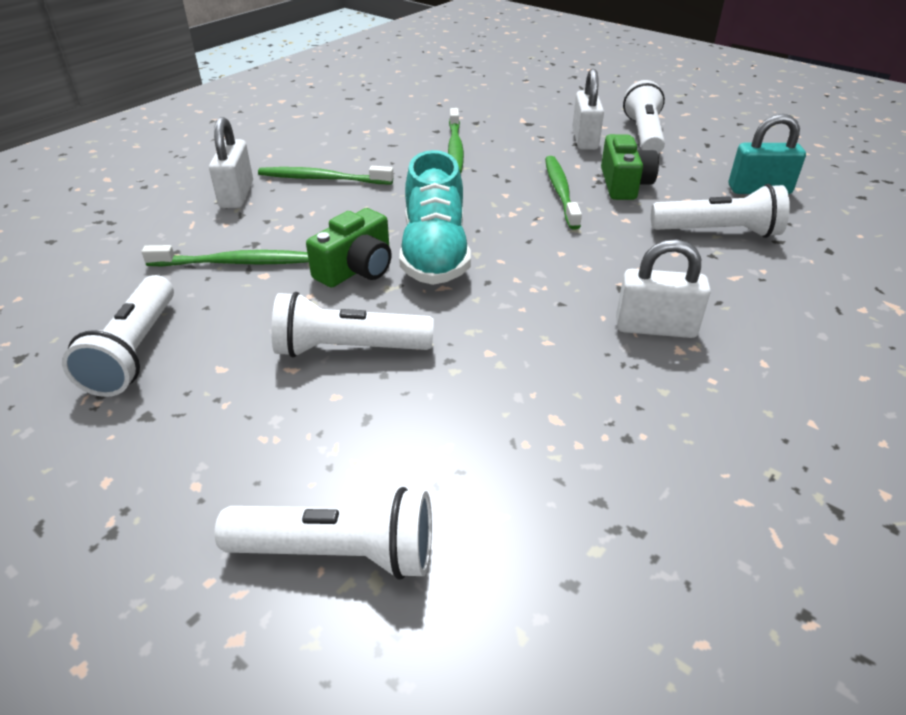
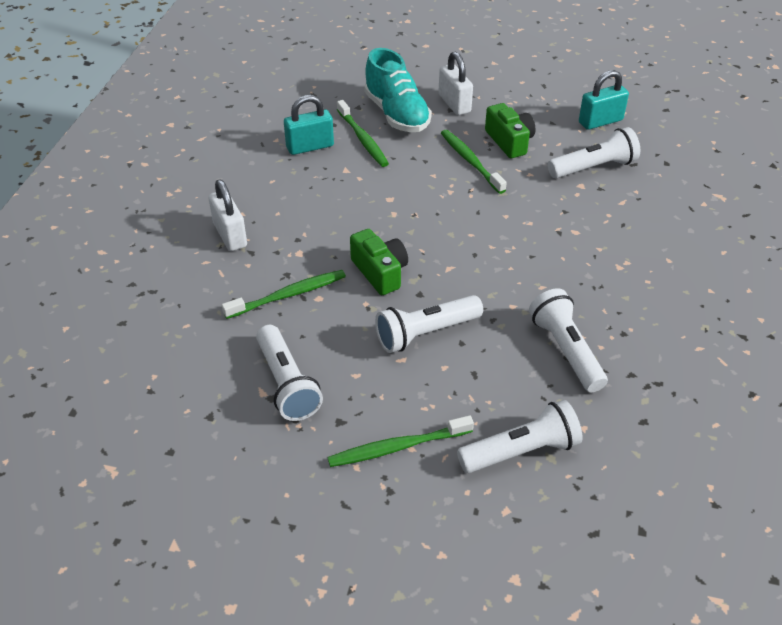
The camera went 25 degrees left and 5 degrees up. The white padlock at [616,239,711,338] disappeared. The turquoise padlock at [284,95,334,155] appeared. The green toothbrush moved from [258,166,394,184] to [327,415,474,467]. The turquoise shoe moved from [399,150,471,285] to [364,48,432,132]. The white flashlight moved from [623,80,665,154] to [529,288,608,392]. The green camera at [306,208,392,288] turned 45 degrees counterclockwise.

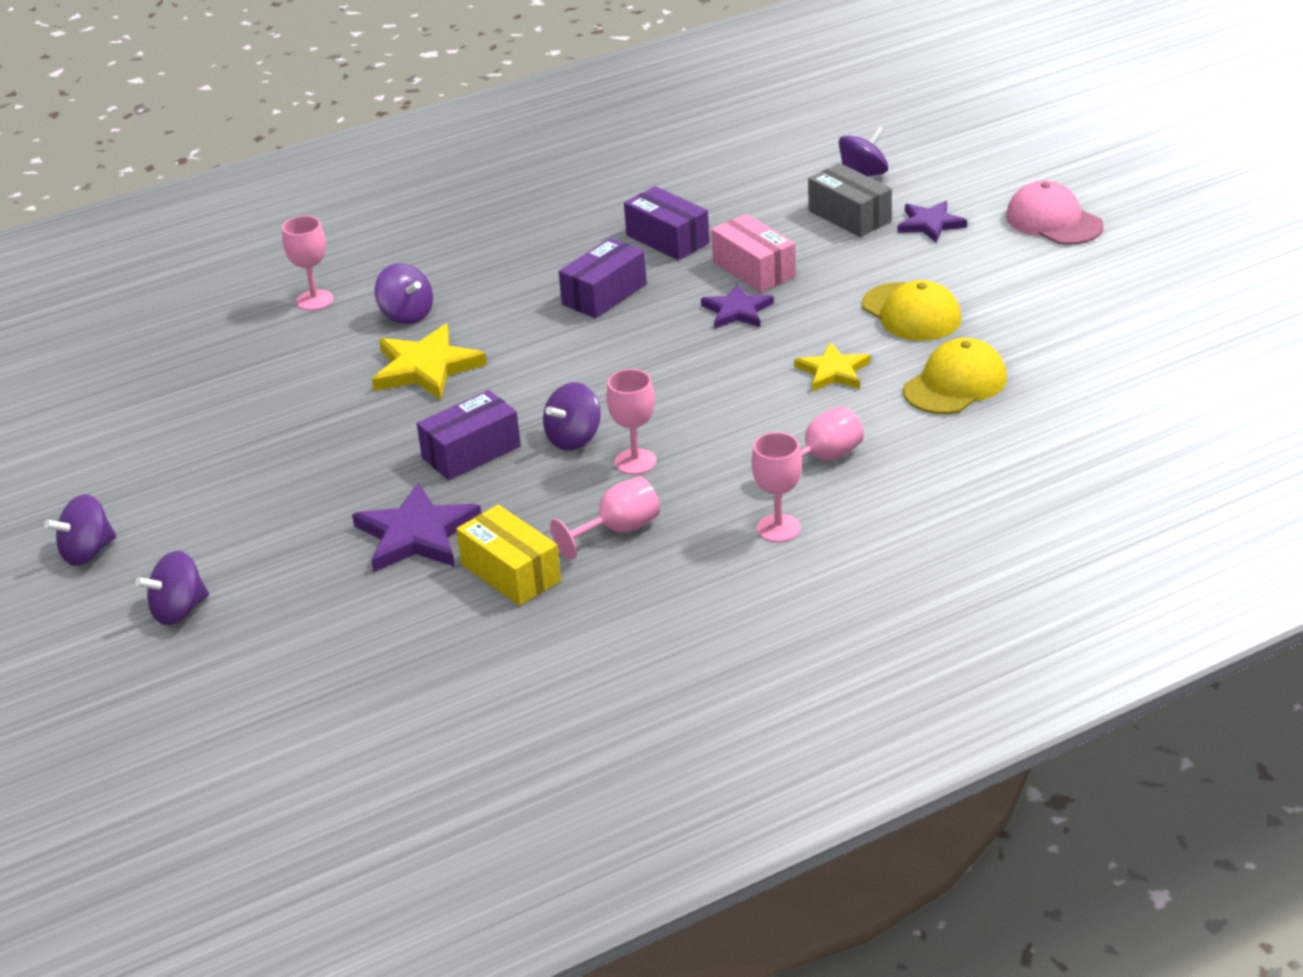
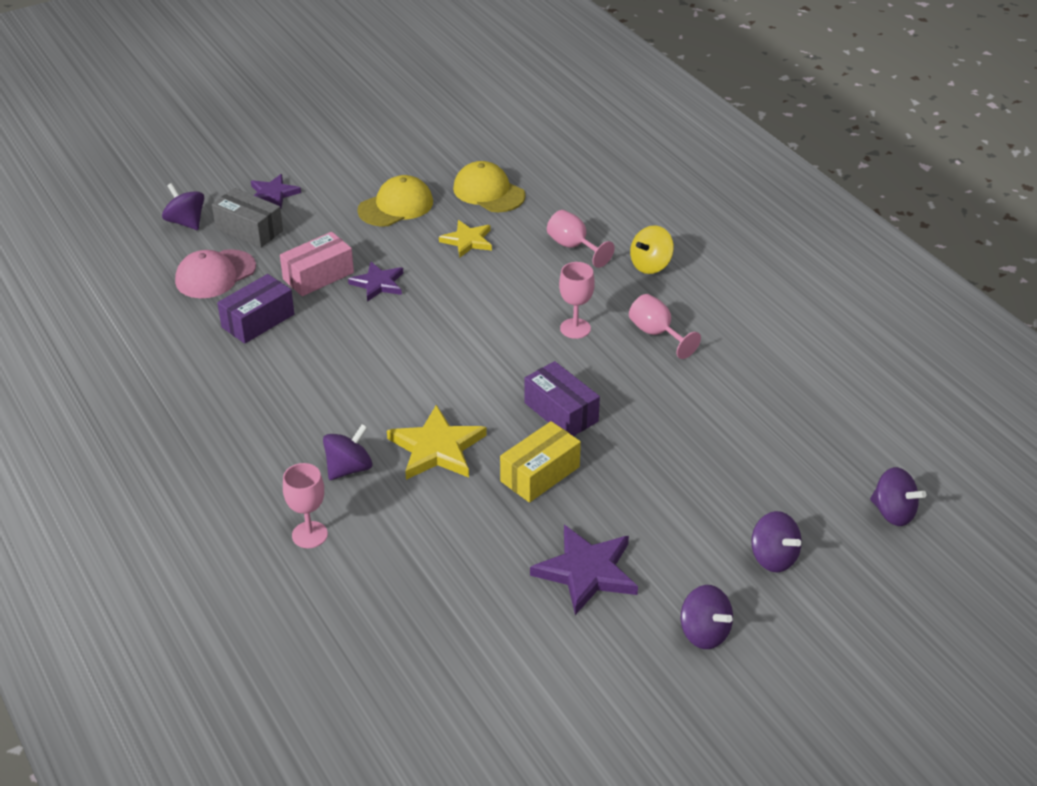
The camera went 95 degrees left and 5 degrees up. The purple box at [559,238,647,318] disappeared. The purple star moved from [352,482,481,572] to [530,525,638,615]. The yellow box moved from [456,505,561,606] to [500,421,581,503]. The purple spinning top moved from [543,382,601,451] to [870,467,926,526]. The pink cap moved from [1006,180,1104,245] to [175,249,256,298]. The pink goblet at [751,432,802,542] was replaced by the yellow spinning top at [630,225,674,274]. The grey box at [808,163,892,237] turned 75 degrees clockwise.

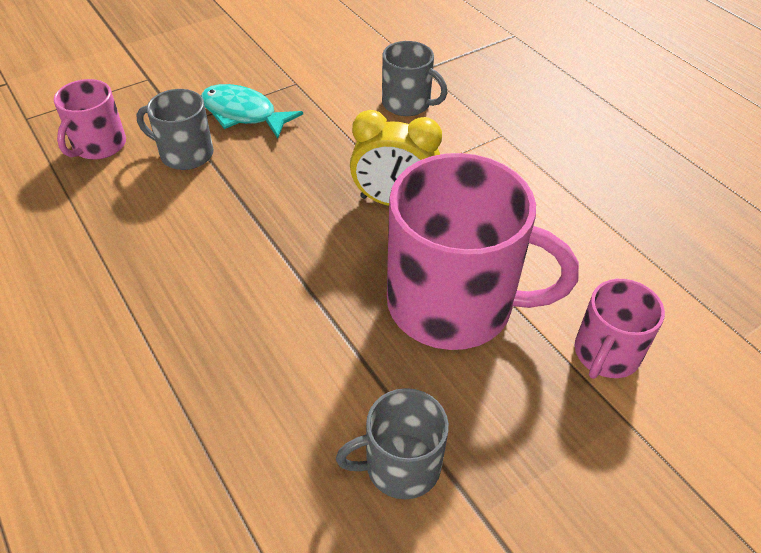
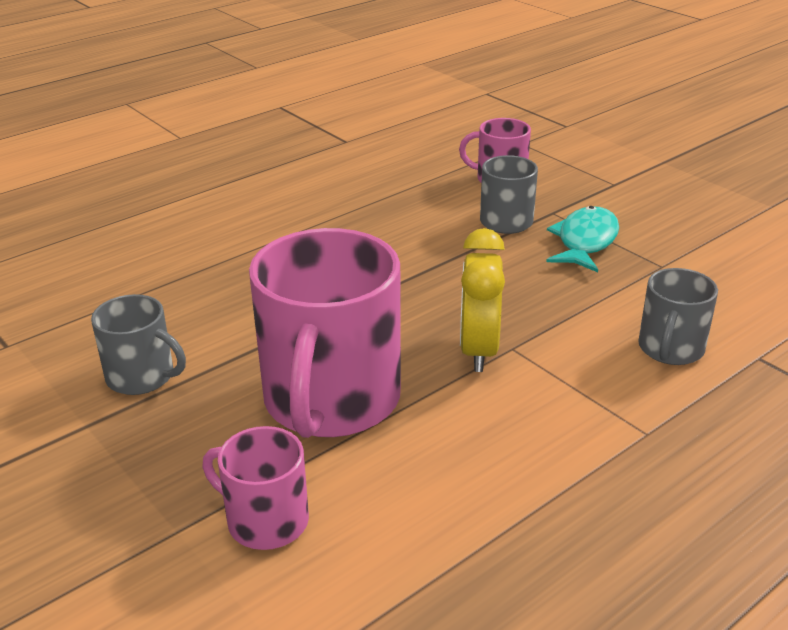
The camera went 85 degrees right and 15 degrees down. The grey mug at [336,388,449,499] turned 135 degrees clockwise.

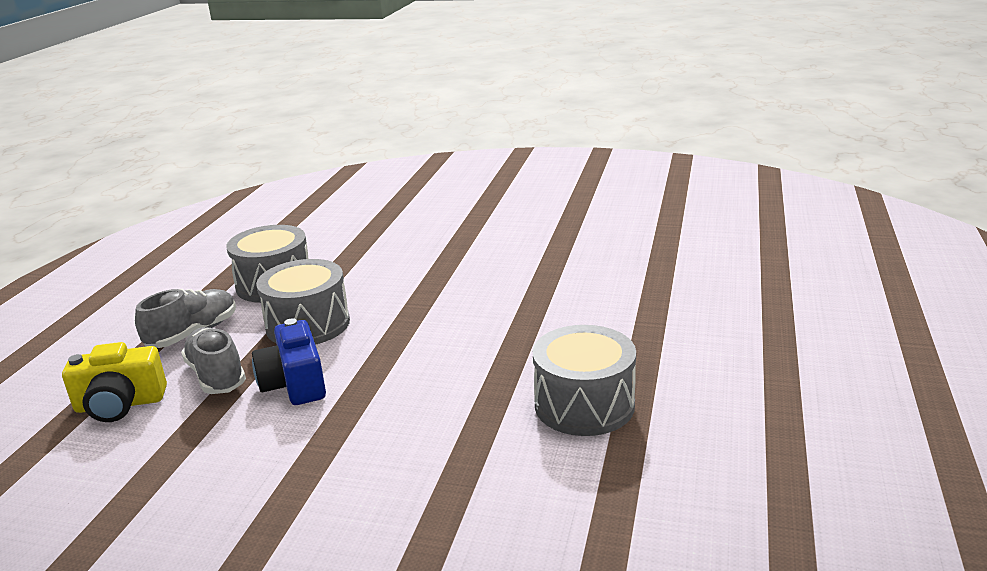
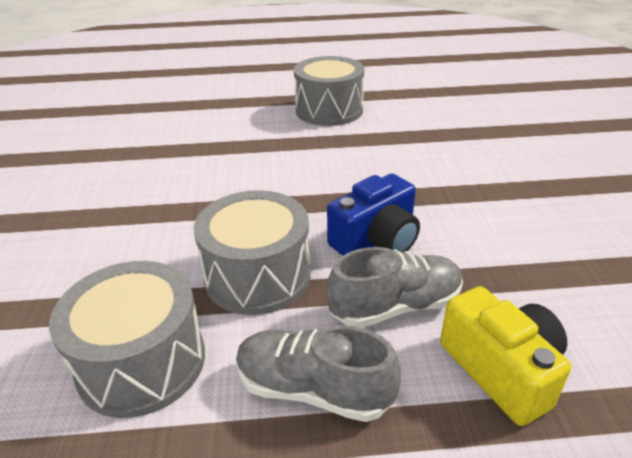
The camera went 110 degrees left and 10 degrees up. The grey shoe at [181,327,246,394] turned 150 degrees counterclockwise.

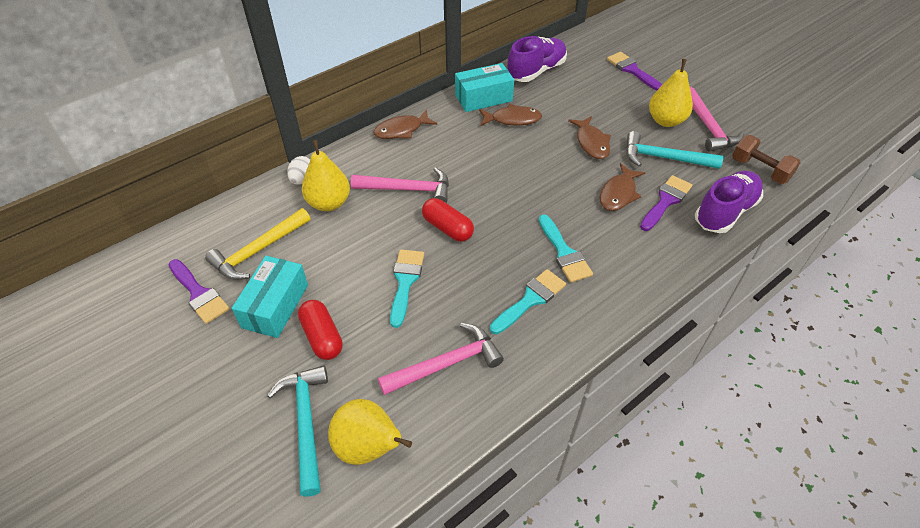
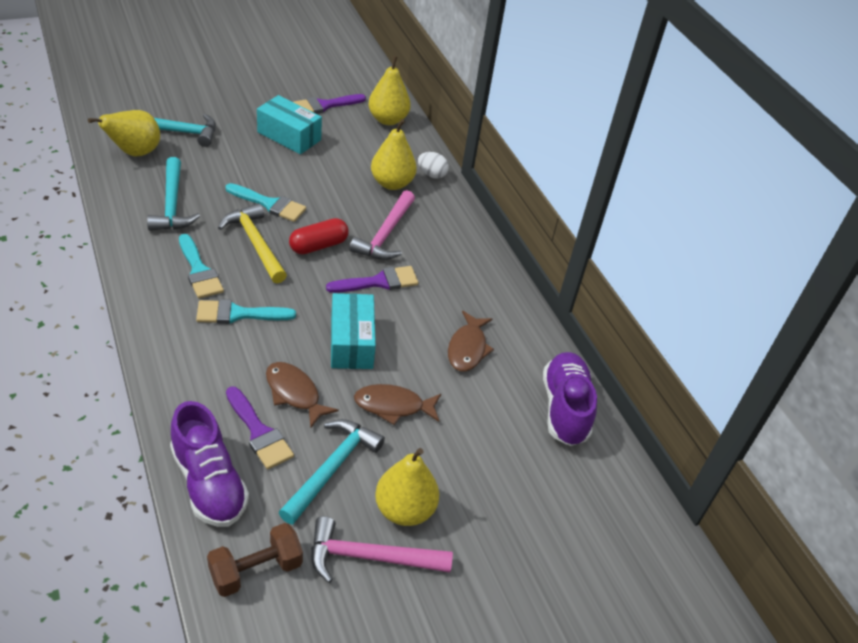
The camera went 100 degrees right and 5 degrees down. The red capsule at [298,300,343,360] disappeared. The brown fish at [373,110,437,139] disappeared. The yellow pear at [368,56,411,125] appeared. The yellow hammer moved from [205,208,310,280] to [218,203,287,283]. The turquoise box moved from [455,63,514,112] to [331,293,376,369]. The purple brush moved from [607,52,662,91] to [326,266,418,293]. The pink hammer at [378,323,504,395] became the turquoise hammer at [147,157,200,231]. The purple shoe at [507,36,567,82] turned 150 degrees counterclockwise.

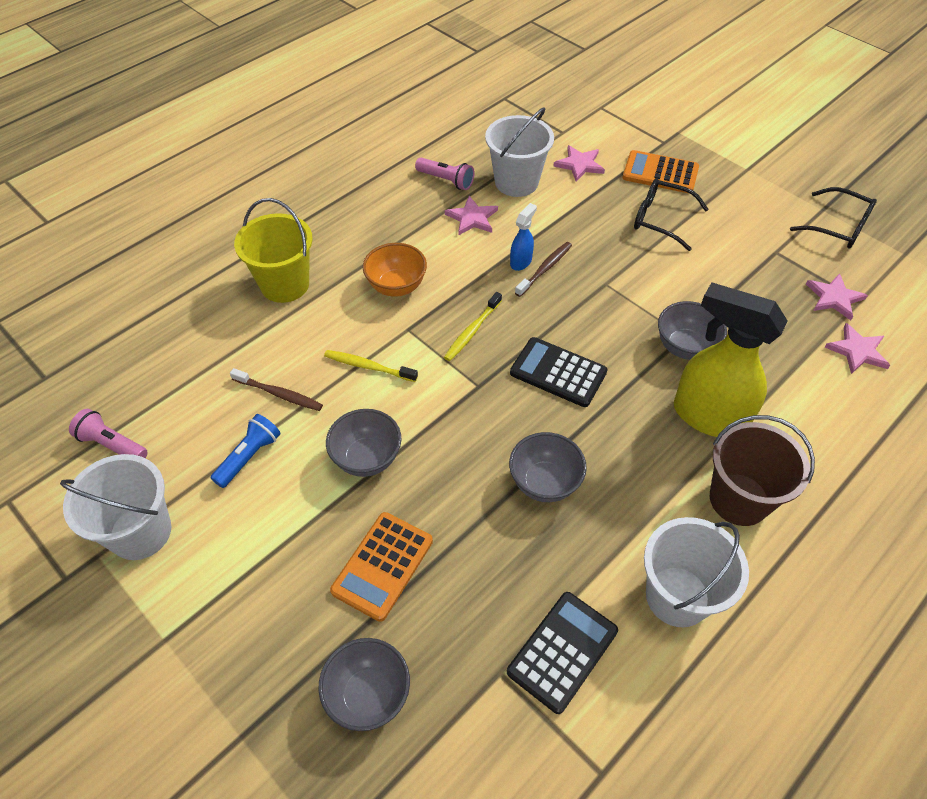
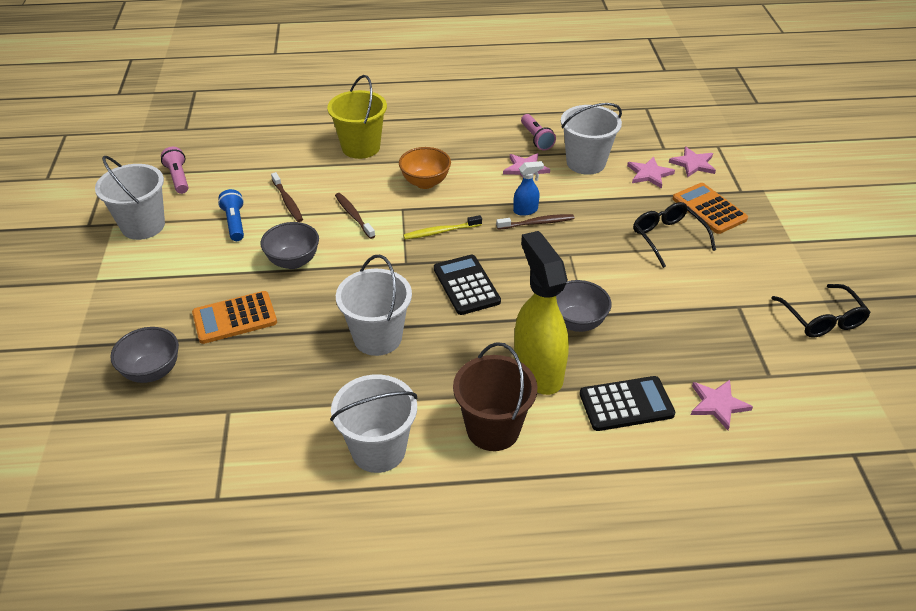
The camera went 40 degrees right and 10 degrees down. The black calculator moved from [507,592,618,714] to [579,376,675,431]. The pink star moved from [806,273,868,320] to [669,147,716,177]. The grey bowl at [509,432,587,502] was replaced by the white bucket at [336,255,412,356]. The yellow toothbrush at [324,350,418,382] became the brown toothbrush at [335,193,375,239]. The blue flashlight at [211,414,281,488] turned 90 degrees counterclockwise.

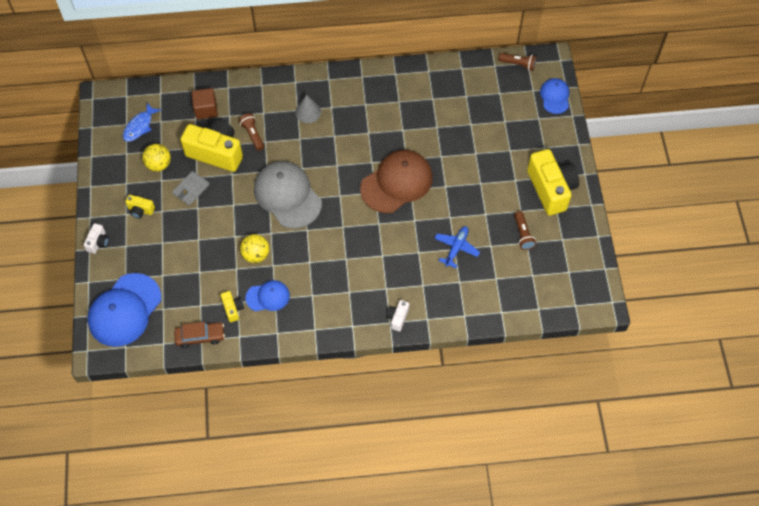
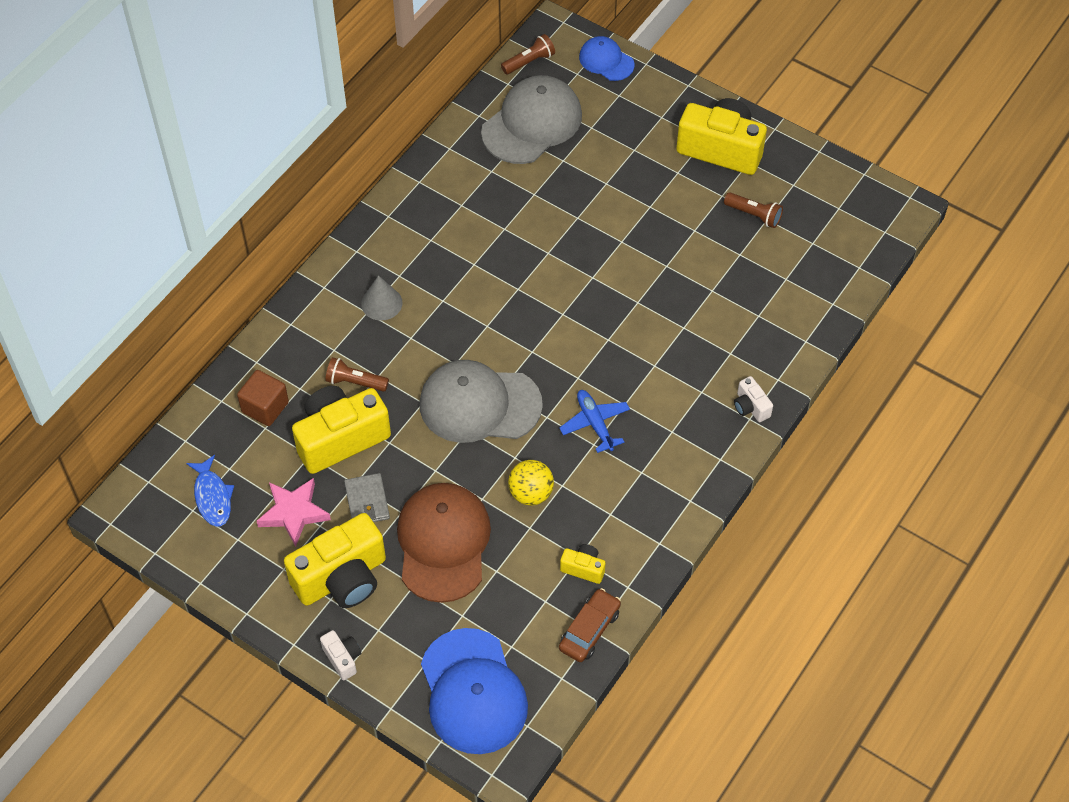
The camera went 50 degrees left and 5 degrees down. The blue cap at [246,280,290,311] disappeared. The grey cap at [481,75,582,164] appeared. The brown cap moved from [360,150,433,213] to [397,483,491,603]. The blue plane moved from [434,226,480,268] to [559,390,630,453]. The yellow ball at [142,144,171,172] was replaced by the pink star at [257,478,331,547]. The yellow camera at [125,195,155,219] changed to 2.21 times the size.

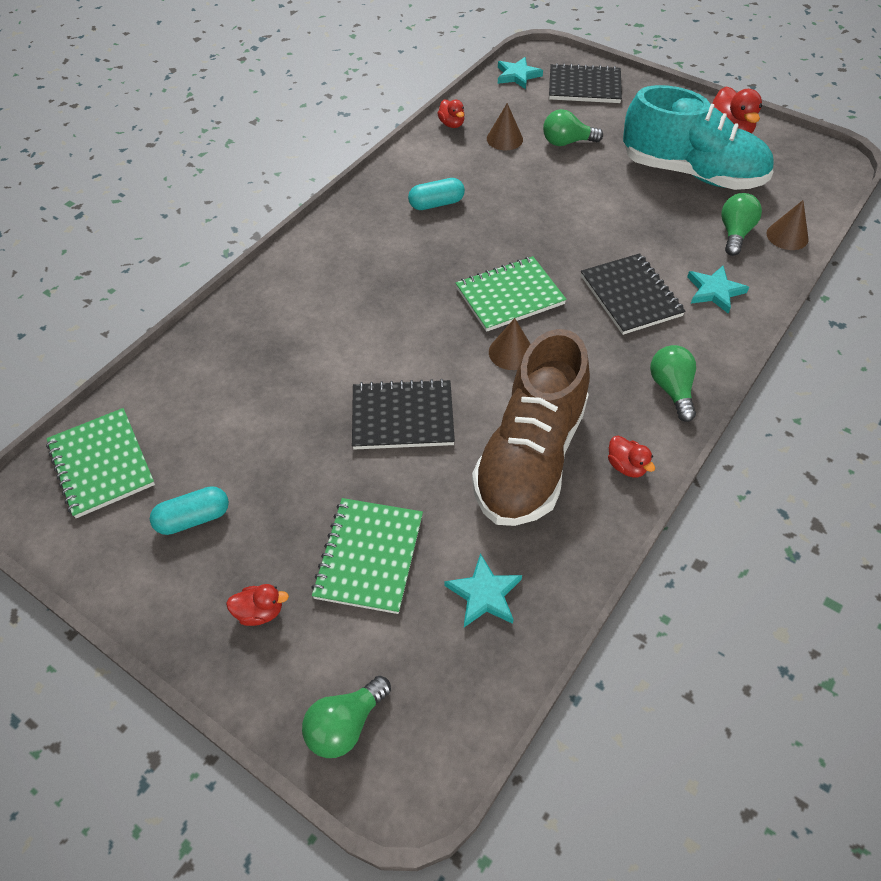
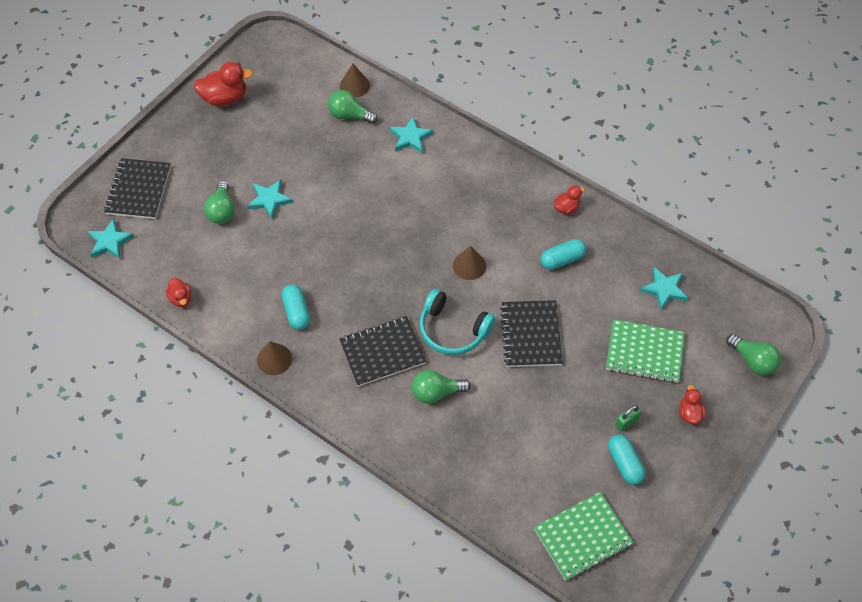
The camera went 90 degrees left and 5 degrees up. The green notebook at [456,256,567,332] disappeared. The turquoise shoe at [623,85,774,190] disappeared. The turquoise star at [247,179,293,219] appeared. The turquoise headphones at [419,289,495,355] appeared. The green padlock at [615,405,641,432] appeared. The brown cone moved from [487,103,523,150] to [257,341,292,375]. The black notebook moved from [581,253,686,335] to [339,316,426,387]. The green light bulb moved from [650,345,696,422] to [412,370,471,404]. The brown shoe at [472,329,590,526] was replaced by the turquoise capsule at [540,239,586,270]. The red duck at [437,99,465,128] turned 90 degrees clockwise.

